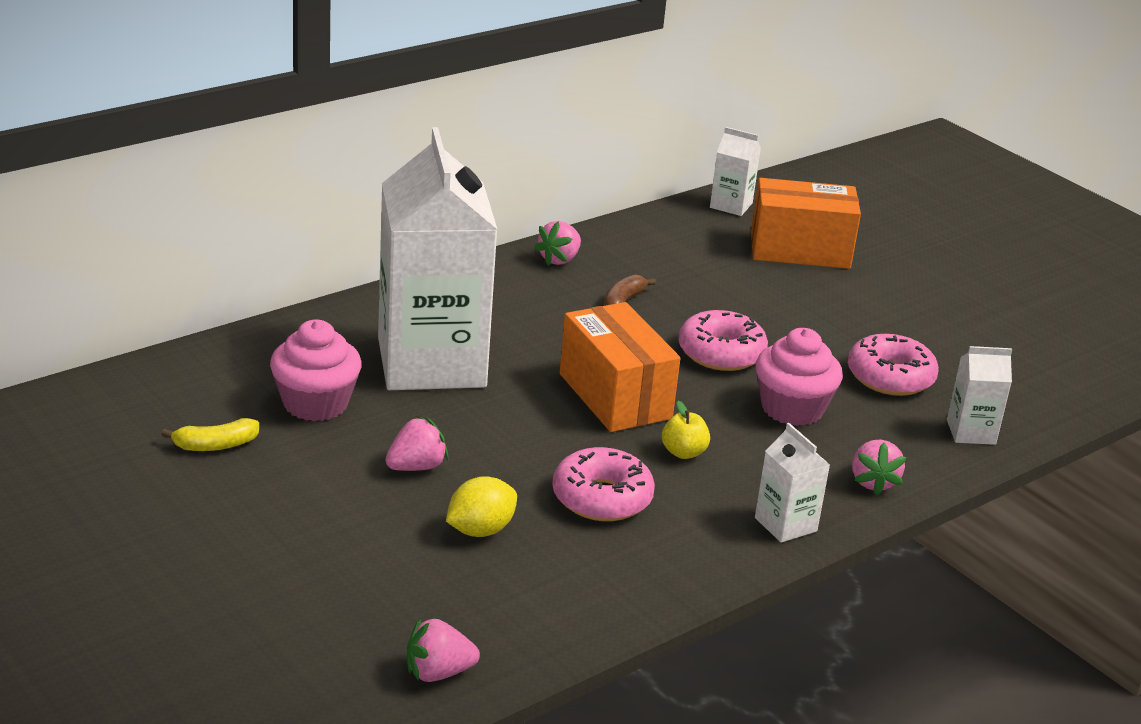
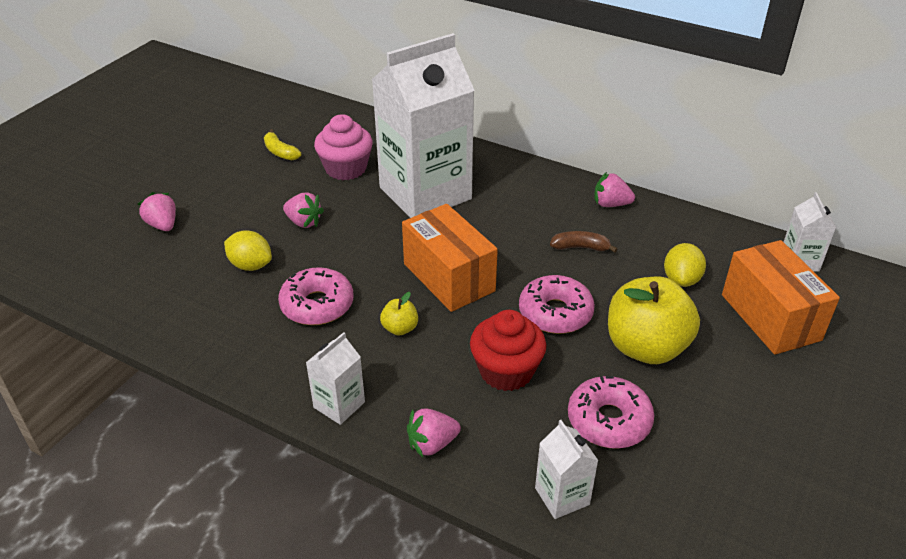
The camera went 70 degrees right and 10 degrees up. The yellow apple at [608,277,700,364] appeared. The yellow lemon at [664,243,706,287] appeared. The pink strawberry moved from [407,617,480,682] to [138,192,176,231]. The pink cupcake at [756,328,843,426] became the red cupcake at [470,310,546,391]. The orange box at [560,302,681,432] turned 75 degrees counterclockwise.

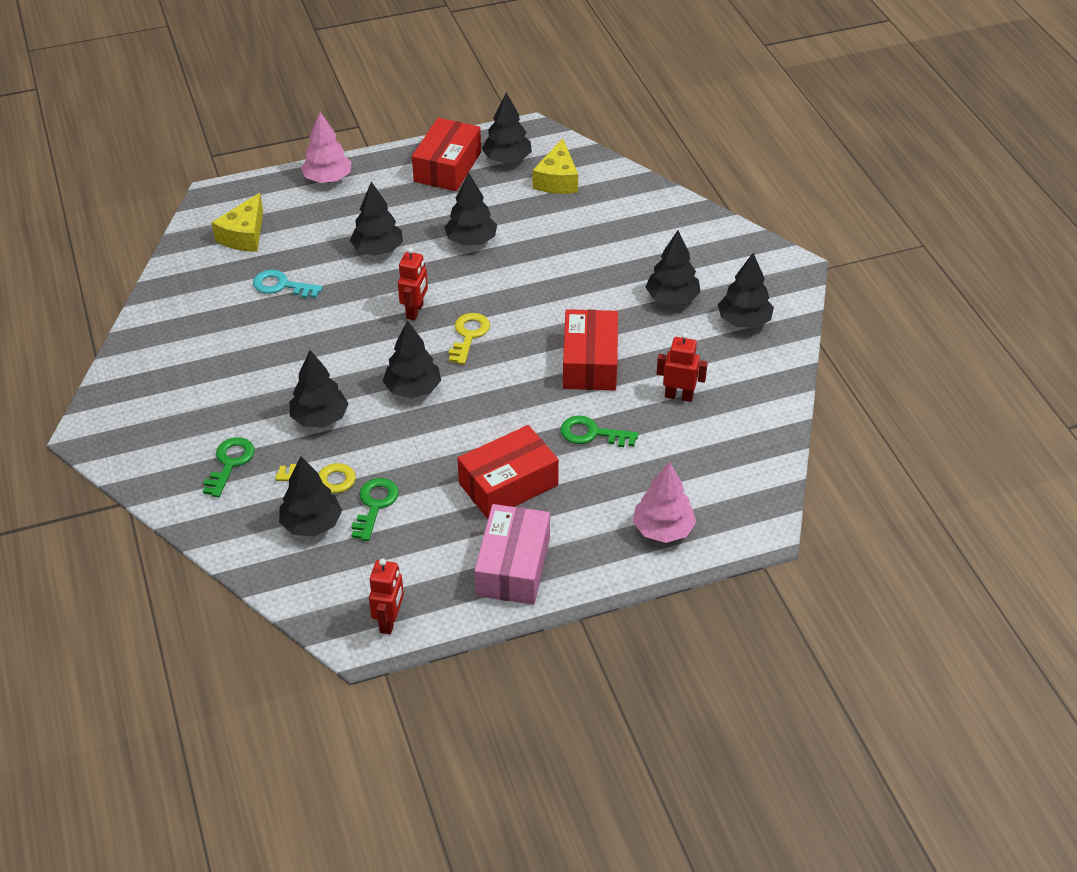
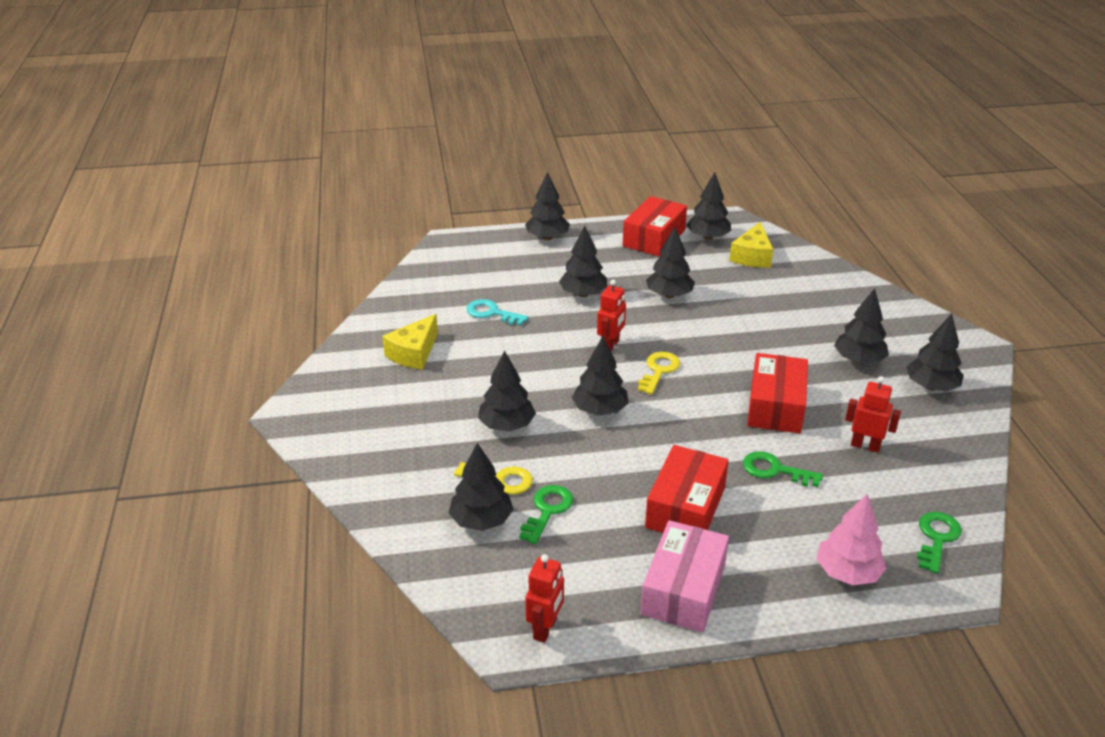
The camera went 10 degrees right and 10 degrees down. The green key moved from [203,437,255,497] to [917,512,962,574]. The yellow cheese moved from [211,193,263,252] to [382,314,438,370]. The pink tree at [301,112,352,183] became the black tree at [525,172,570,240]. The red box at [458,425,559,519] turned 45 degrees counterclockwise.

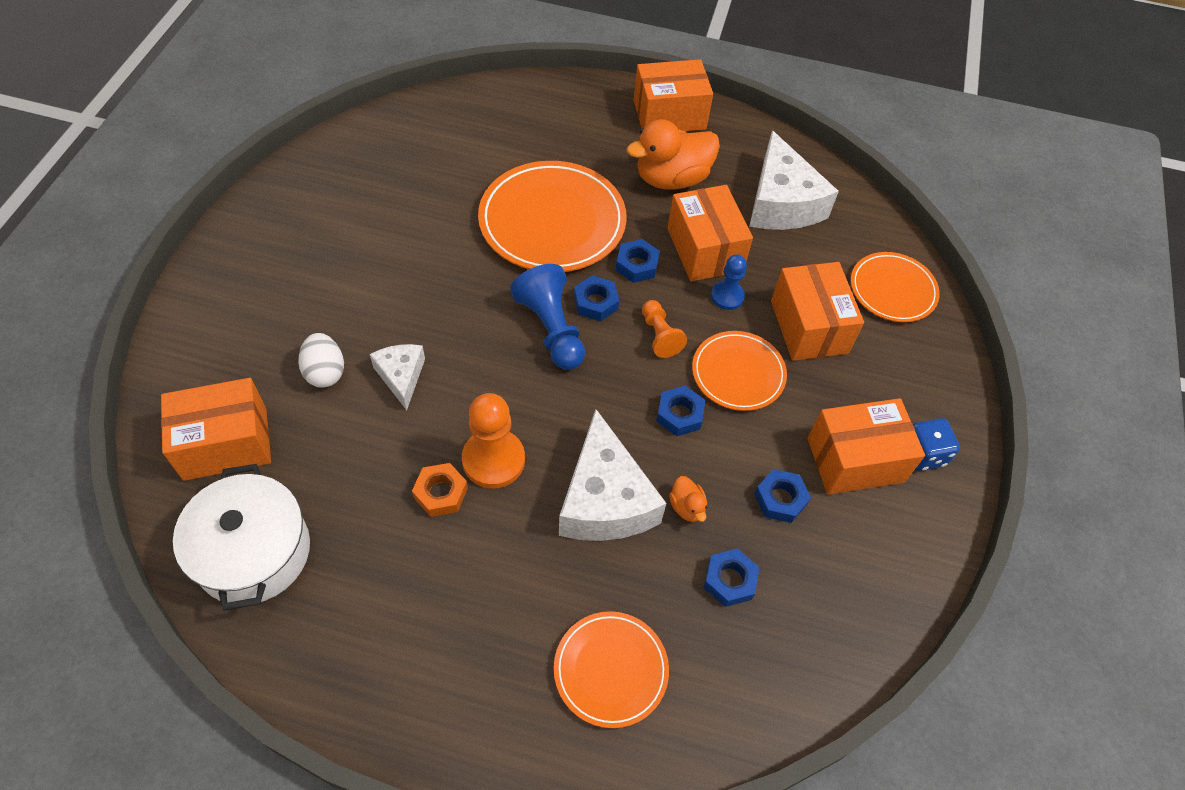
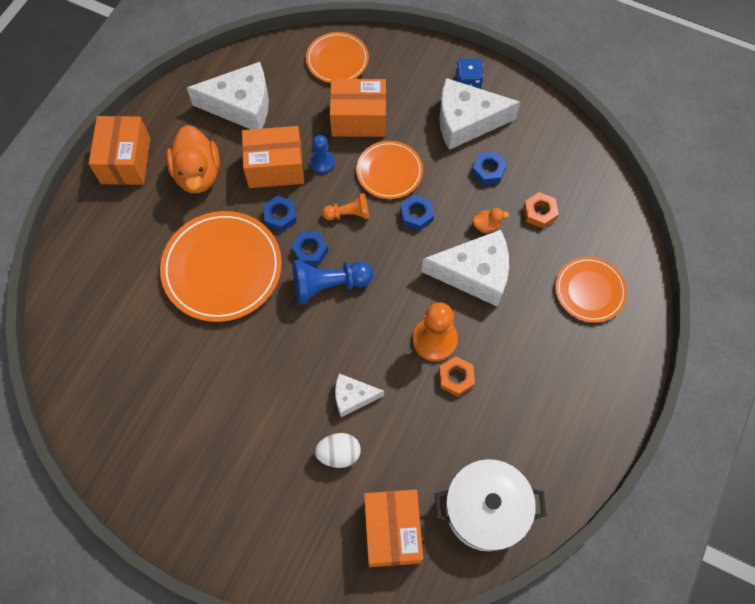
The camera went 75 degrees left and 10 degrees up. The orange box at [808,398,925,495] was replaced by the white cheese at [439,78,520,150]. The blue nut at [704,549,760,607] became the orange nut at [523,192,559,229].

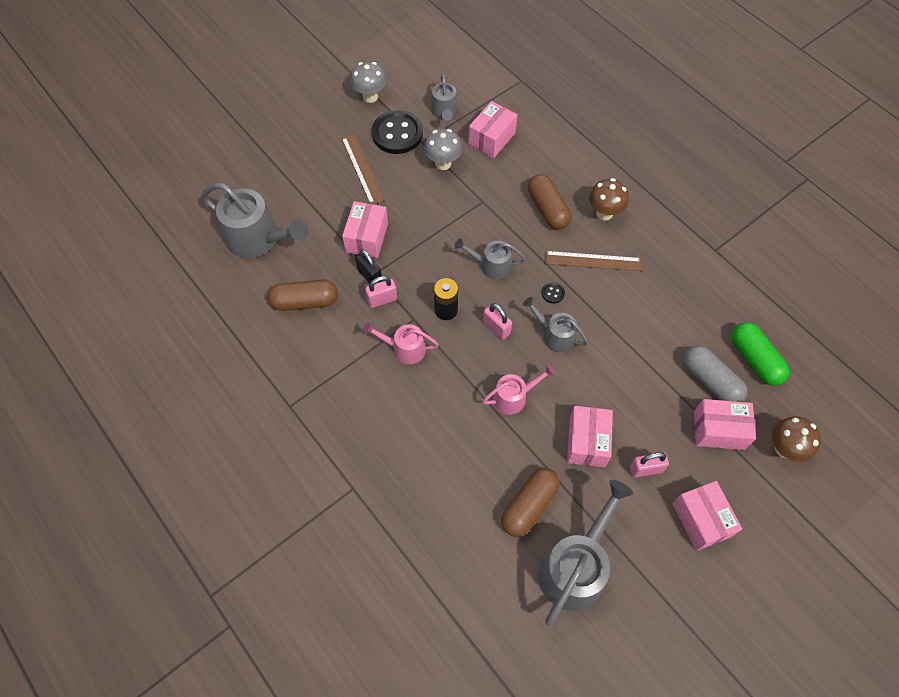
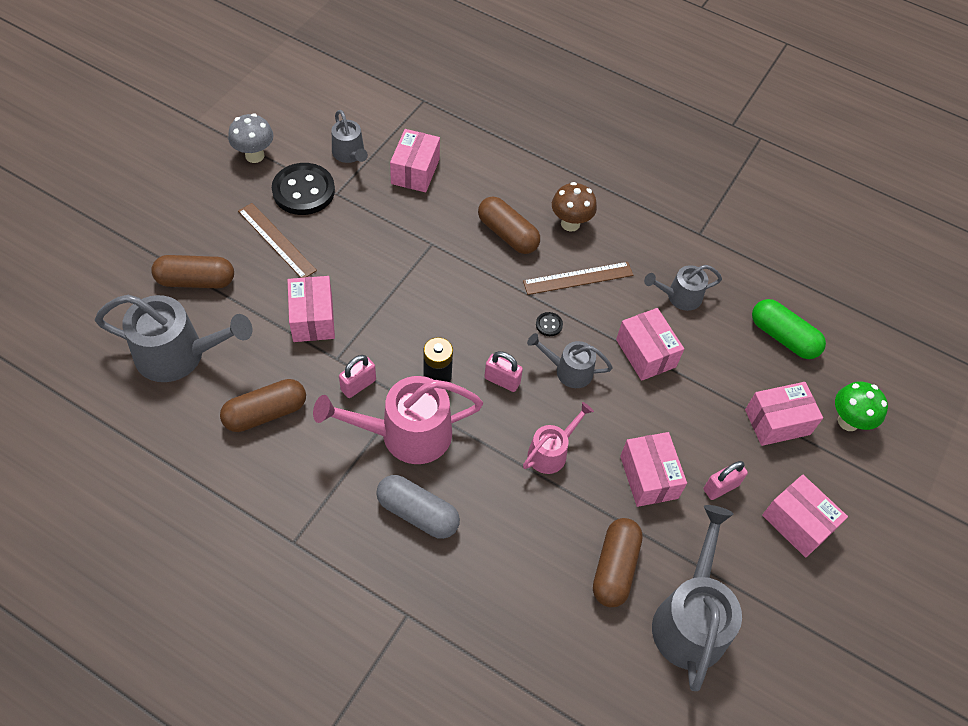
The camera went 25 degrees left and 5 degrees down. The black padlock at [355,250,382,283] disappeared. The grey mushroom at [424,129,462,170] disappeared. The brown capsule at [151,255,234,288] appeared. The pink box at [616,308,684,381] appeared. The grey watering can moved from [454,238,526,280] to [644,265,722,311]. The grey capsule moved from [684,346,747,402] to [376,475,460,539]. The brown mushroom at [772,416,821,462] became the green mushroom at [835,382,888,431]. The pink watering can at [363,322,439,364] changed to 1.78 times the size.

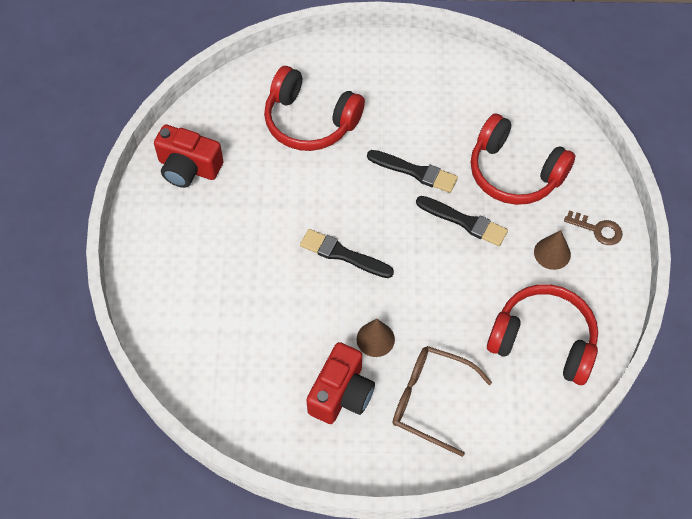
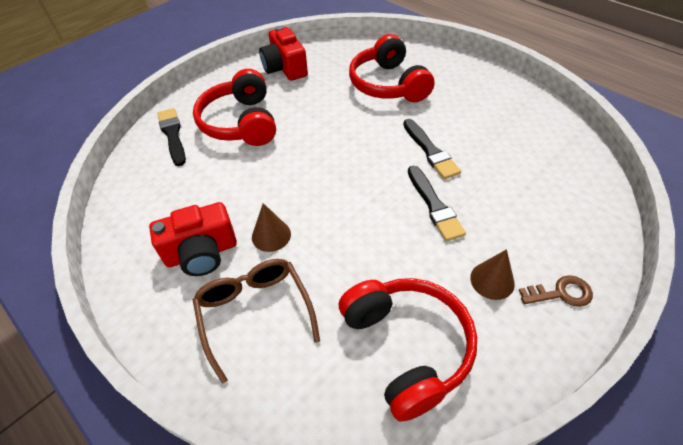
The camera went 45 degrees right and 10 degrees down. The black brush moved from [300,229,394,278] to [158,108,186,166]. The red headphones moved from [471,114,575,205] to [193,69,276,146]. The brown key at [564,210,623,245] turned 75 degrees counterclockwise.

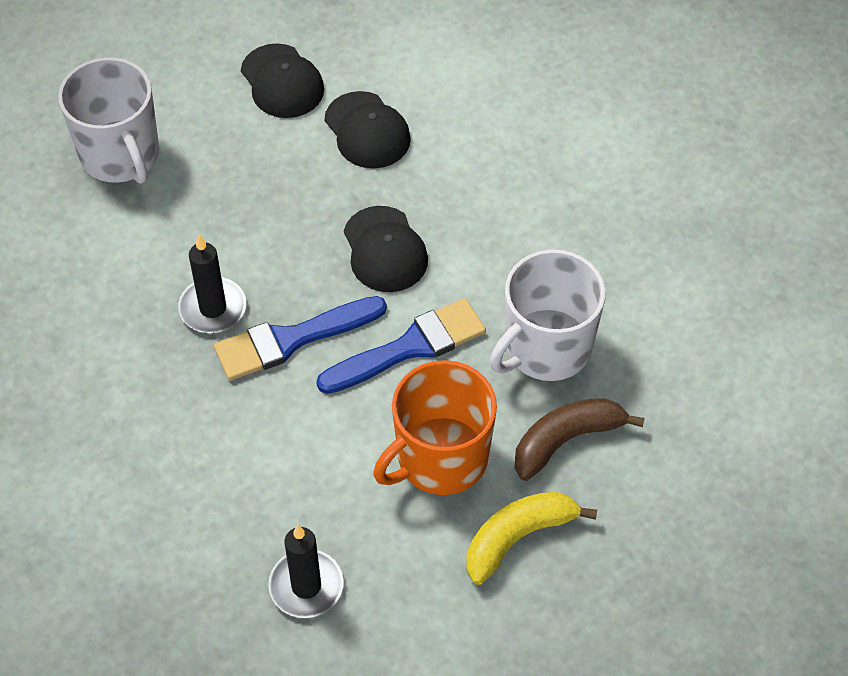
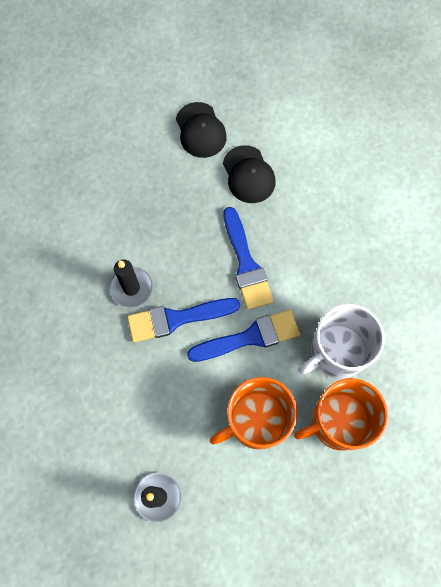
The camera went 10 degrees right and 15 degrees up. The white mug at [58,57,159,184] disappeared. The yellow banana at [467,492,597,585] disappeared. The black cap at [344,206,428,292] was replaced by the blue brush at [223,207,273,310]. The brown banana at [515,398,645,481] was replaced by the orange mug at [294,378,388,451].

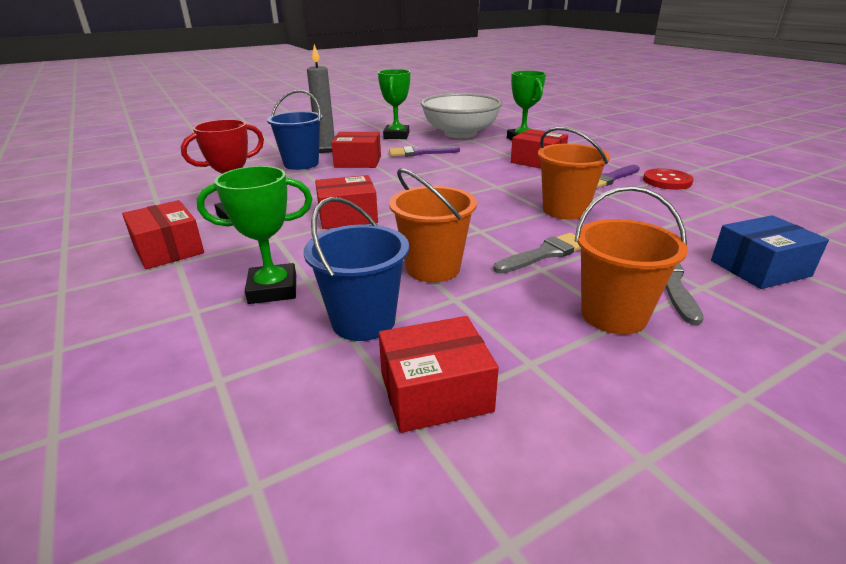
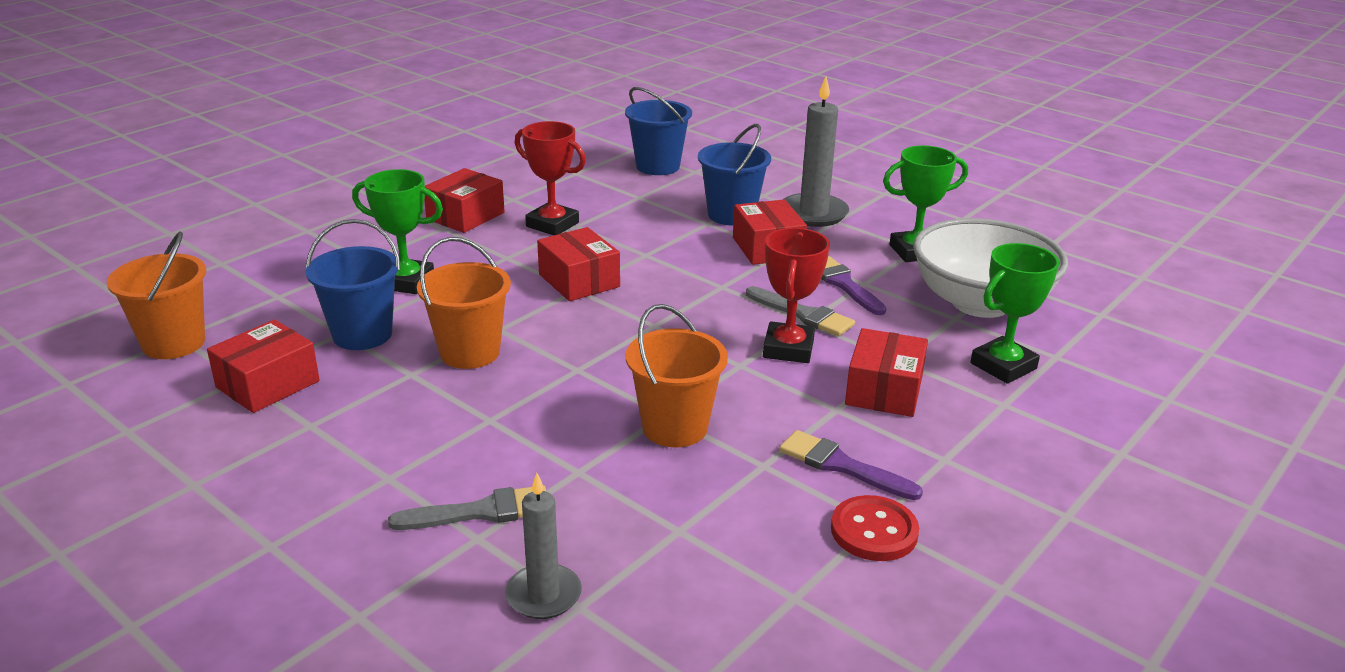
The camera went 70 degrees right and 0 degrees up. The blue bucket at [625,87,692,175] appeared. The red trophy at [763,228,830,363] appeared. The grey brush moved from [493,233,581,273] to [746,286,855,336]. The orange bucket moved from [575,186,688,334] to [107,232,206,359]. The blue box at [711,215,829,289] was replaced by the grey candle at [505,473,582,619]. The green trophy at [197,166,313,304] turned 45 degrees counterclockwise. The red box at [379,316,499,433] turned 75 degrees clockwise.

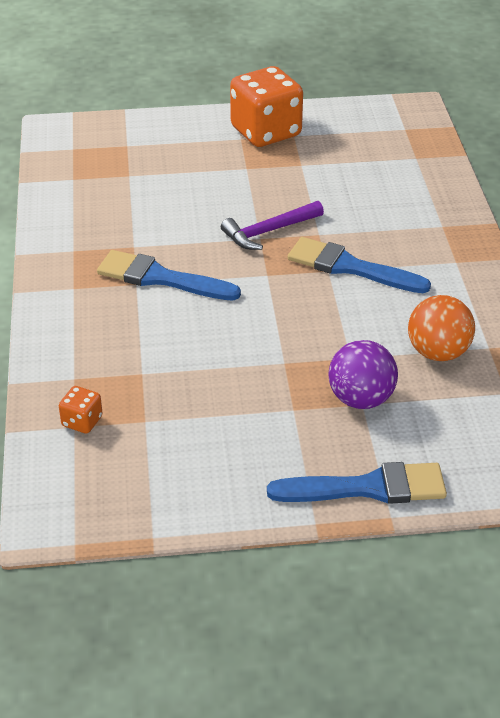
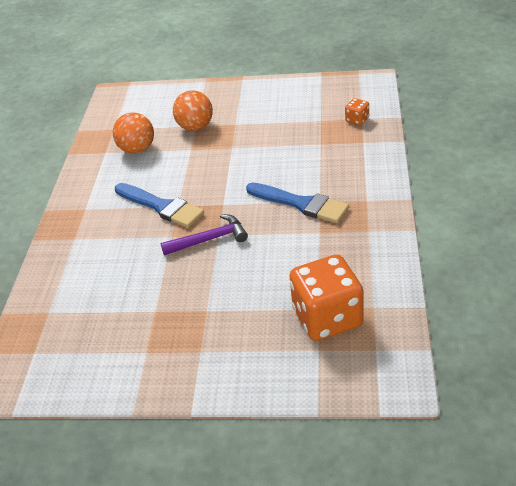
The camera went 165 degrees left and 0 degrees up. The blue brush at [267,462,447,504] disappeared. The orange dice moved from [230,66,303,147] to [289,255,364,341]. The purple ball at [328,340,398,409] became the orange ball at [173,90,213,131].

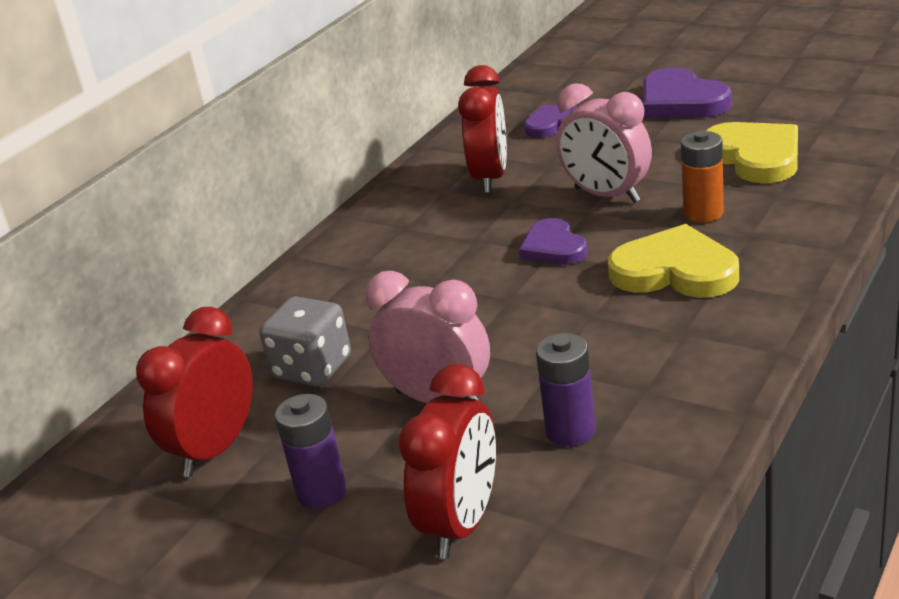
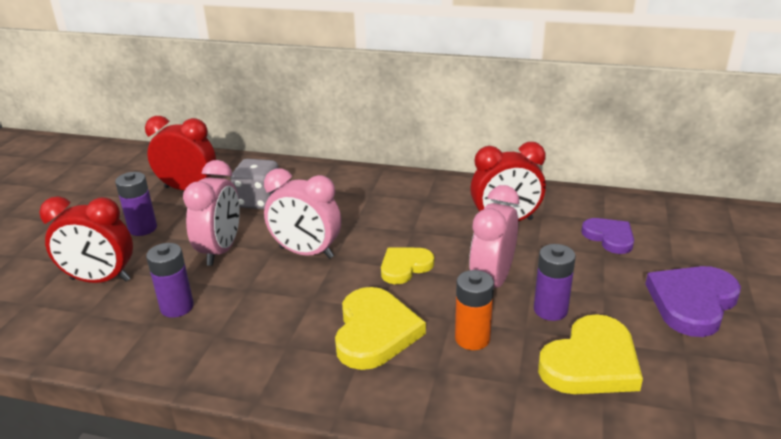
The camera went 70 degrees right and 0 degrees up. The pink clock at [264,169,341,259] appeared. The purple battery at [534,244,576,321] appeared. The purple heart at [519,218,588,265] became the yellow heart at [381,247,434,284].

